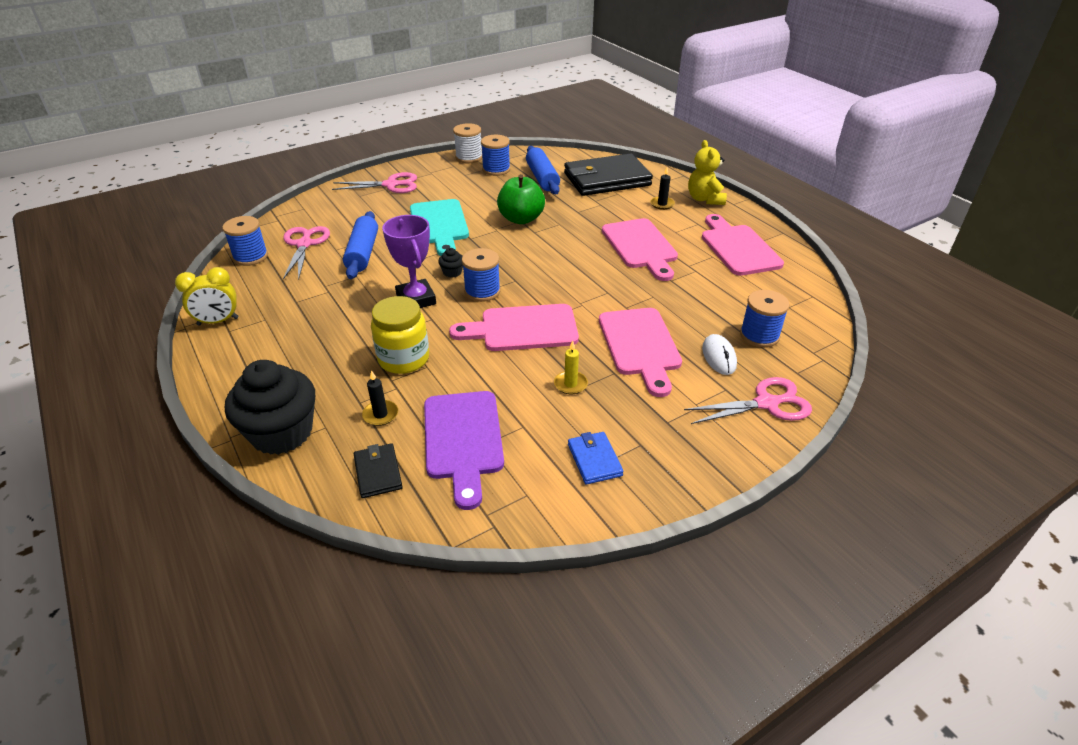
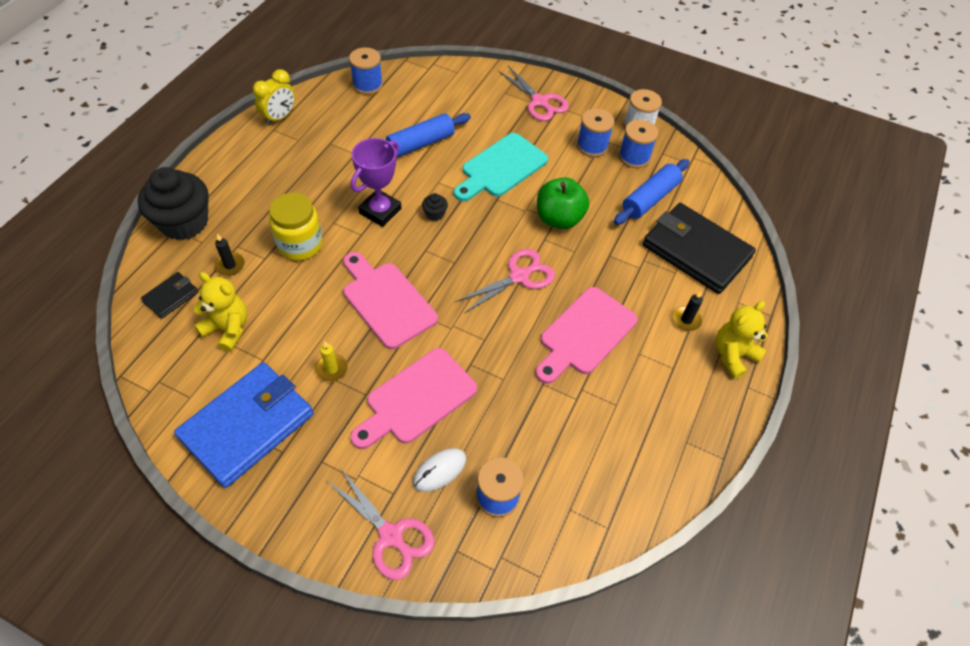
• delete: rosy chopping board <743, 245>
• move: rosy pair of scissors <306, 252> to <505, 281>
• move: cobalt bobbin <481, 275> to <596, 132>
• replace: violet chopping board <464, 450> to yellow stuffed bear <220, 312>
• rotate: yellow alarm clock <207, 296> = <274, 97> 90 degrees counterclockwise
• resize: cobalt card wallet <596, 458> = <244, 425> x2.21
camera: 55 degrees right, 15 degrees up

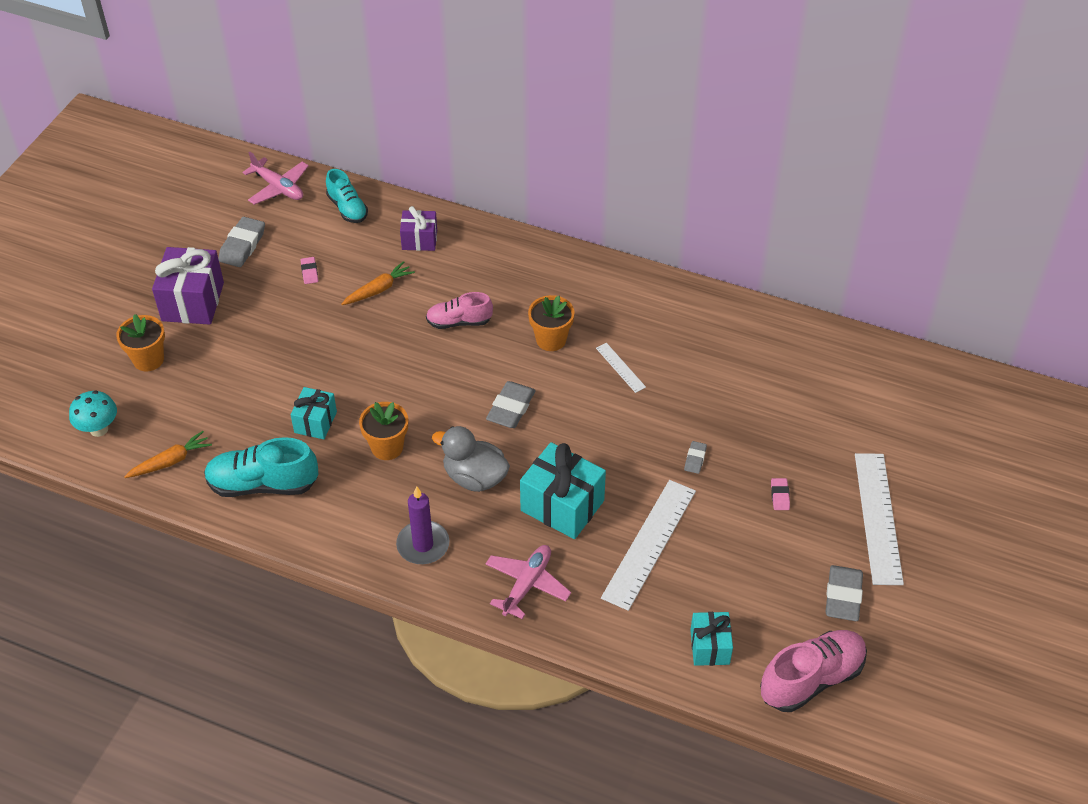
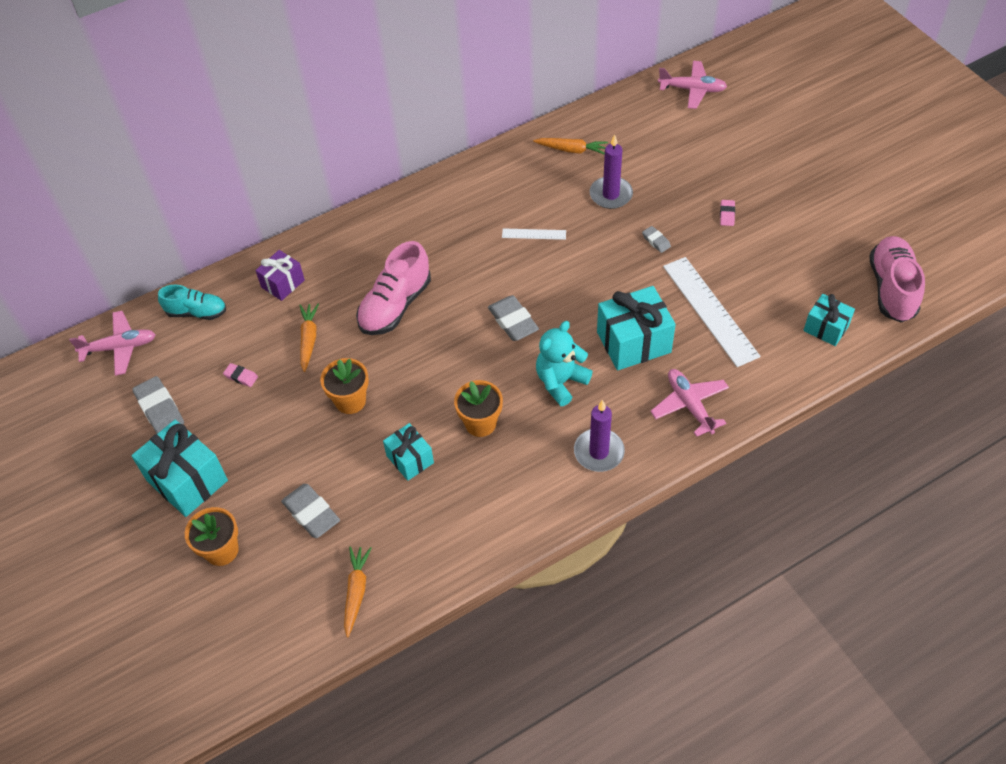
• delete: teal fungus <93, 414>
• delete: teal lace-up shoe <261, 467>
• delete: pure white measuring stick <879, 519>
• insert: orange-coloured root vegetable <570, 146>
• insert: violet wax candle <611, 171>
• insert: rosy toy plane <692, 85>
• move: orange-coloured plant pot <551, 323> to <344, 386>
• move: ash-grey pencil eraser <844, 593> to <310, 511>
• replace: ash-grey toy duck <471, 459> to teal stuffed bear <564, 363>
• recolor: violet present <188, 286> to teal present <179, 468>
• rotate: rosy pencil eraser <780, 494> = <727, 213> 60 degrees clockwise
• resize: rosy lace-up shoe <459, 310> = <393, 288> x1.57
camera: 50 degrees left, 5 degrees up

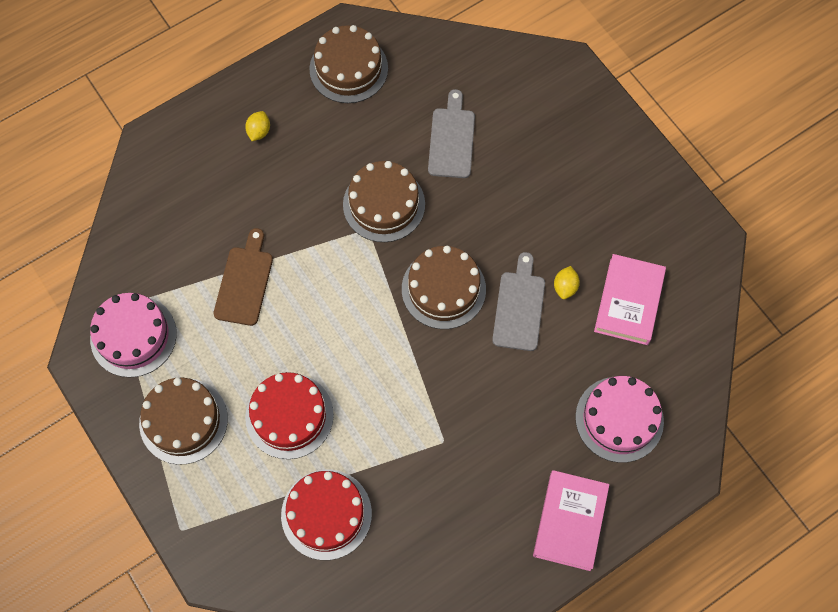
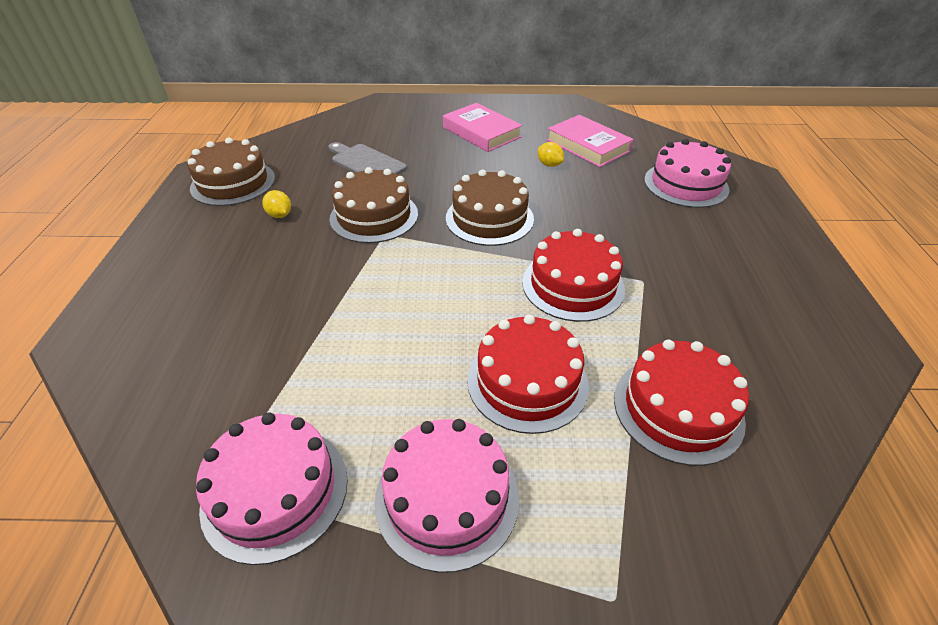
• delete: brown chopping board <243, 277>
• delete: ash-grey chopping board <518, 301>
• insert: crimson gateau <573, 275>
• move: yellow toy lemon <257, 126> to <276, 204>
• move: rosy hardcover <571, 520> to <482, 127>
• recolor: brown gateau <183, 421> to rosy gateau <447, 496>
camera: 55 degrees left, 25 degrees down

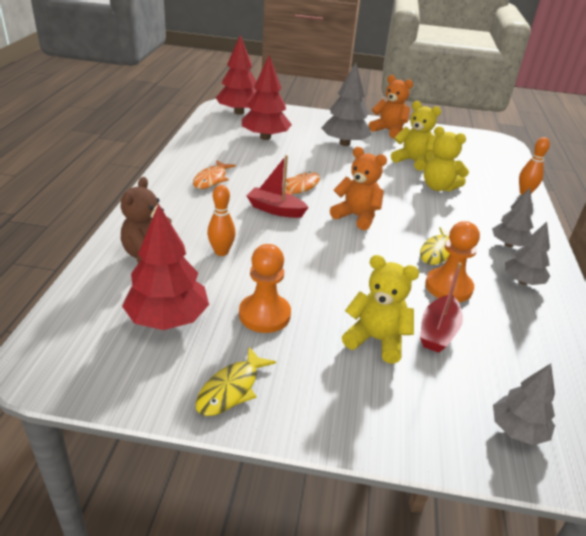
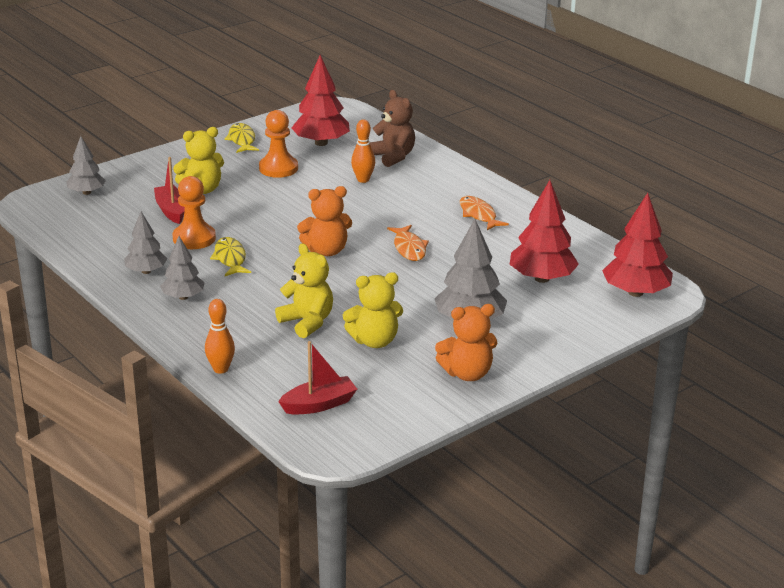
• move: crimson sailboat <277, 186> to <317, 377>
• rotate: yellow stuffed bear <446, 158> = <304, 290> 60 degrees clockwise
camera: 135 degrees right, 5 degrees down

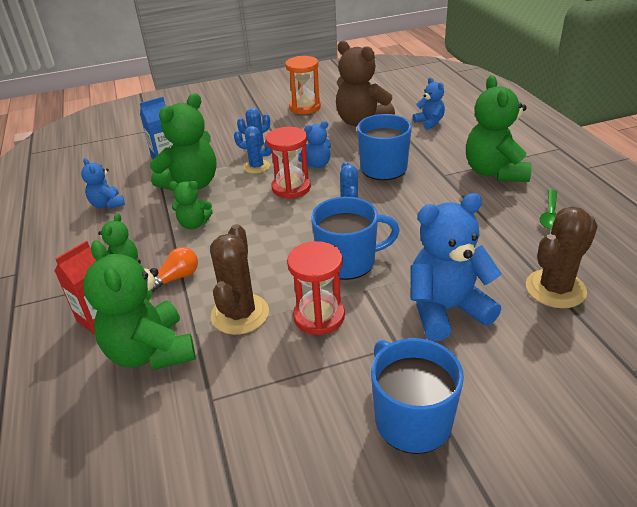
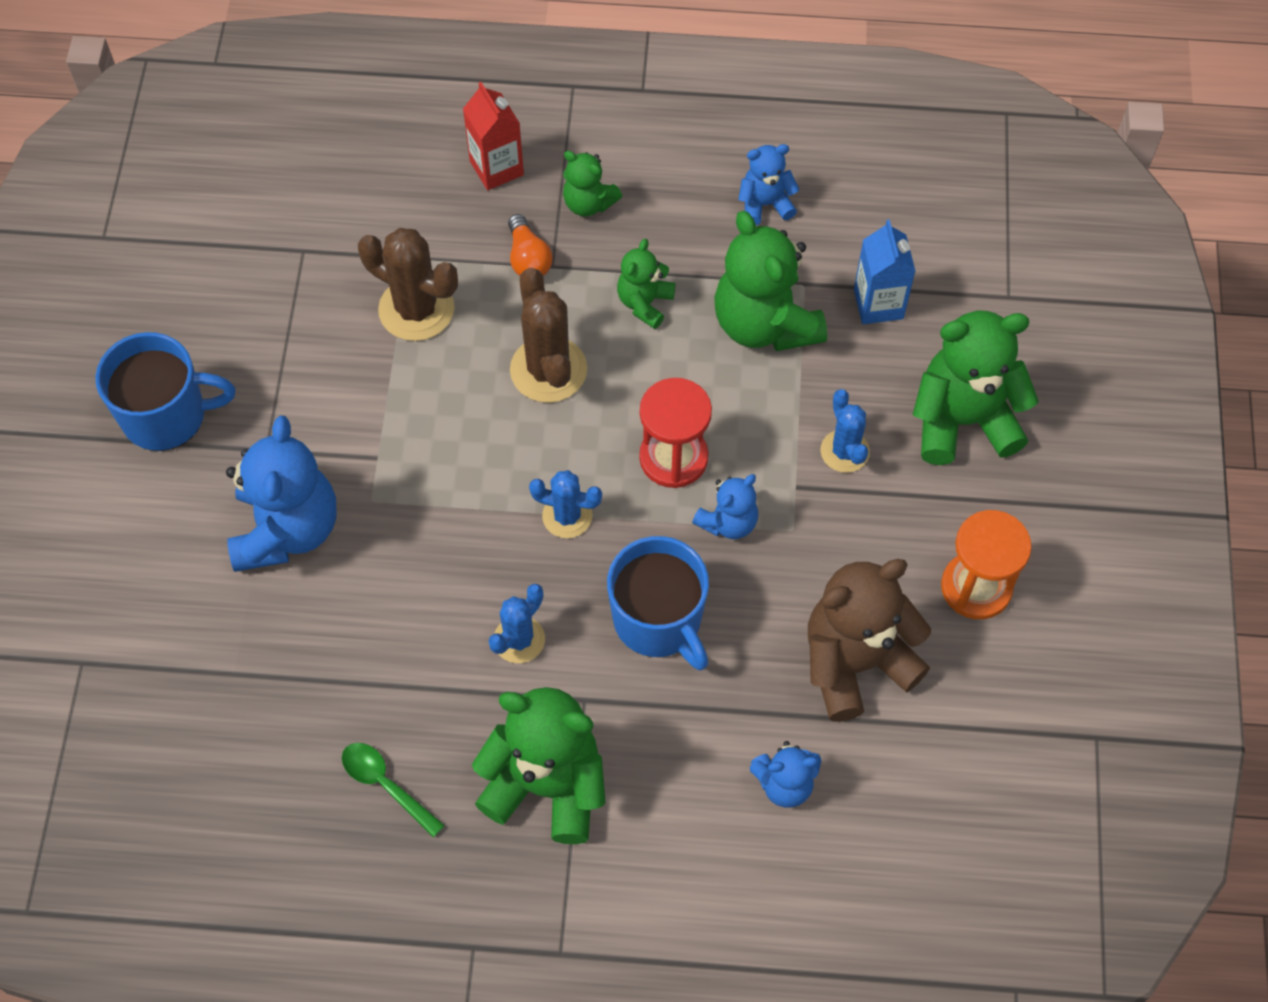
• delete: crimson sandglass <316, 288>
• delete: cobalt coffee mug <355, 238>
• move: green stuffed bear <139, 305> to <976, 388>
• move: cobalt saguaro cactus <253, 150> to <517, 623>
• move: brown saguaro cactus <562, 257> to <548, 335>
• rotate: cobalt stuffed bear <314, 144> = <725, 506> 135 degrees counterclockwise
camera: 110 degrees right, 25 degrees up

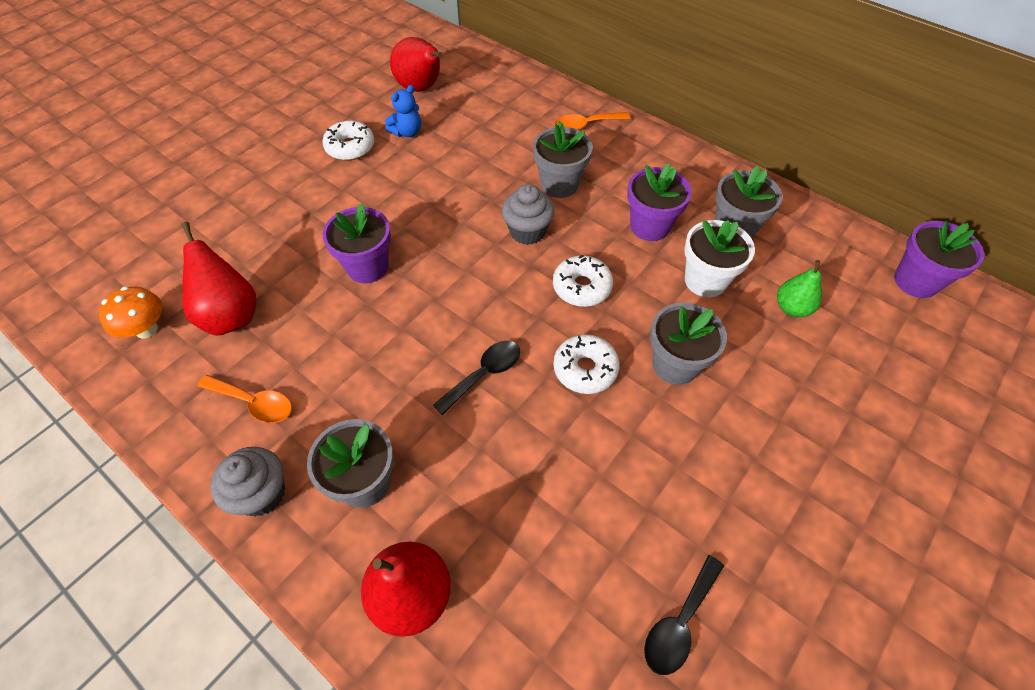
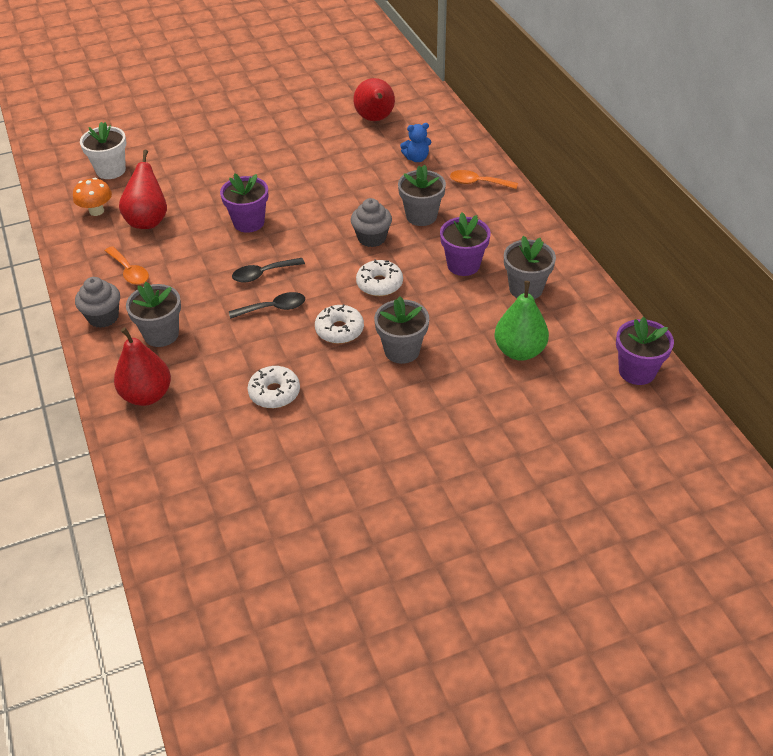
• move: pure white donut <348, 140> to <274, 387>
• move: cobalt stuffed bear <403, 111> to <415, 142>
• move: jet-black teaspoon <684, 615> to <268, 270>
• move: pure white plant pot <719, 258> to <103, 150>
• resize: green pear fruit <799, 288> = <522, 321> x1.58
camera: 30 degrees right, 10 degrees down

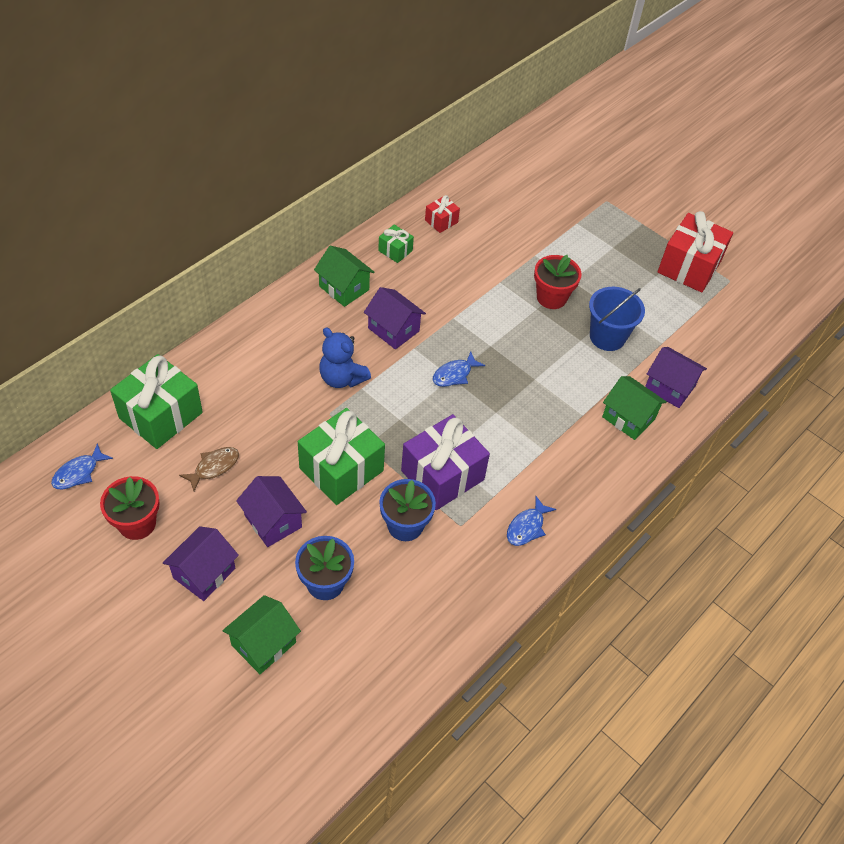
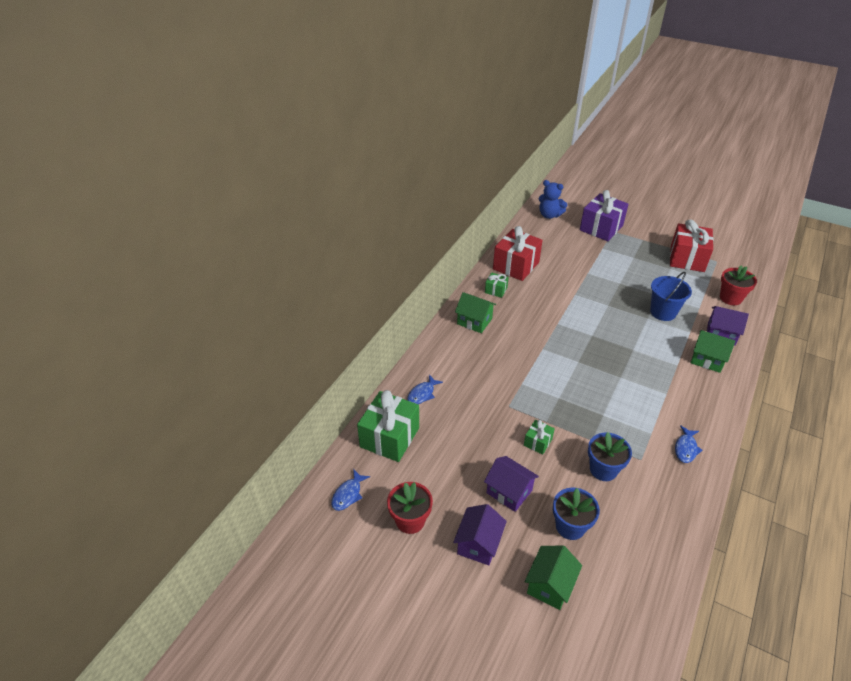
• delete: brown fish figure <209, 469>
• delete: violet cottage <395, 318>
• move: cobalt stuffed bear <345, 358> to <553, 199>
• move: violet present <445, 462> to <604, 215>
• move: cobalt fish figure <459, 369> to <425, 389>
• move: crimson plant pot <558, 282> to <738, 285>
• resize: green present <341, 456> = <539, 437> x0.48
• resize: crimson present <442, 214> = <518, 253> x2.07
camera: 10 degrees left, 10 degrees down

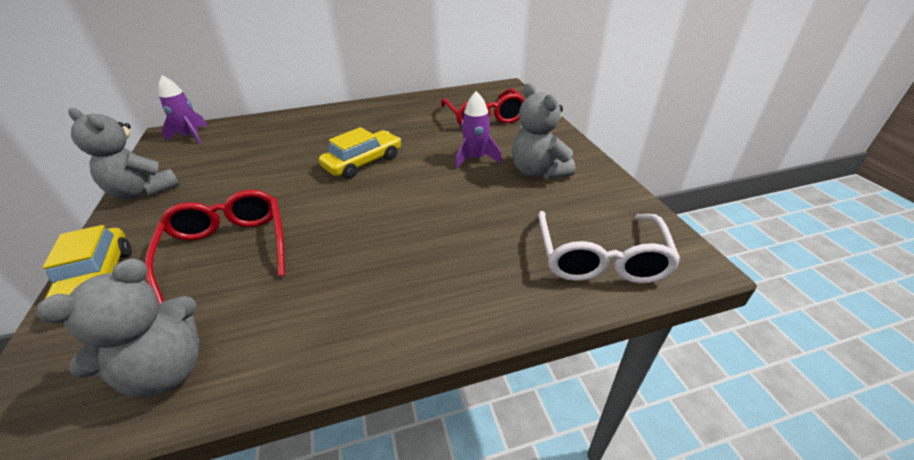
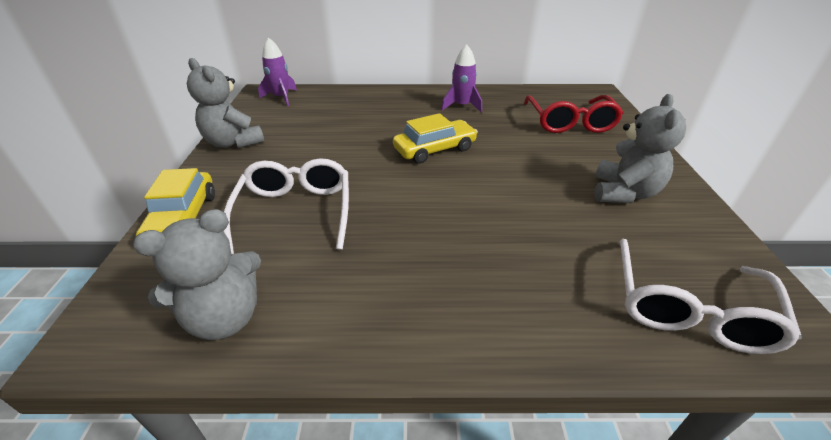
• move: violet spaceship <478, 130> to <461, 78>
• recolor: crimson eyeglasses <215, 248> to pure white eyeglasses <286, 206>
• rotate: ash-grey stuffed bear <544, 131> = <640, 148> 150 degrees counterclockwise
camera: 15 degrees right, 0 degrees up

